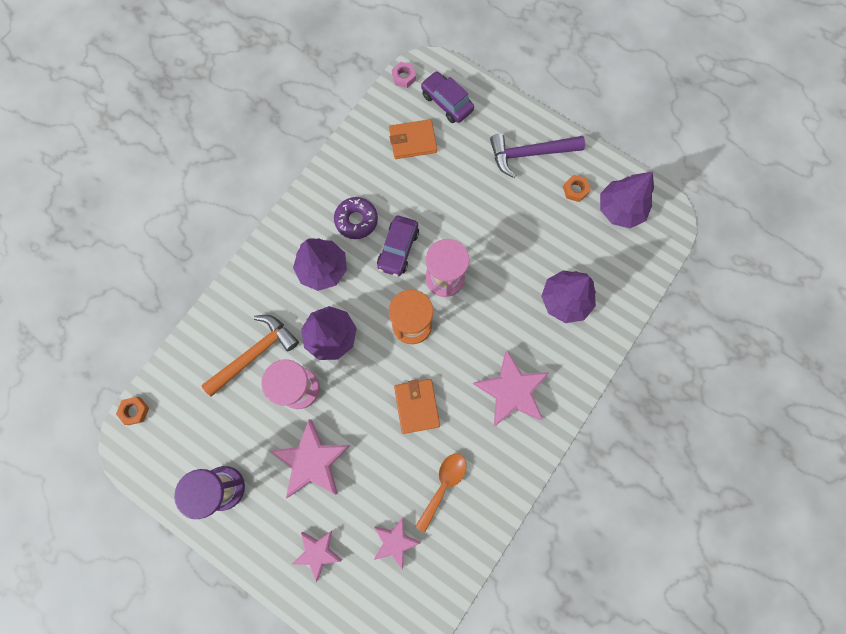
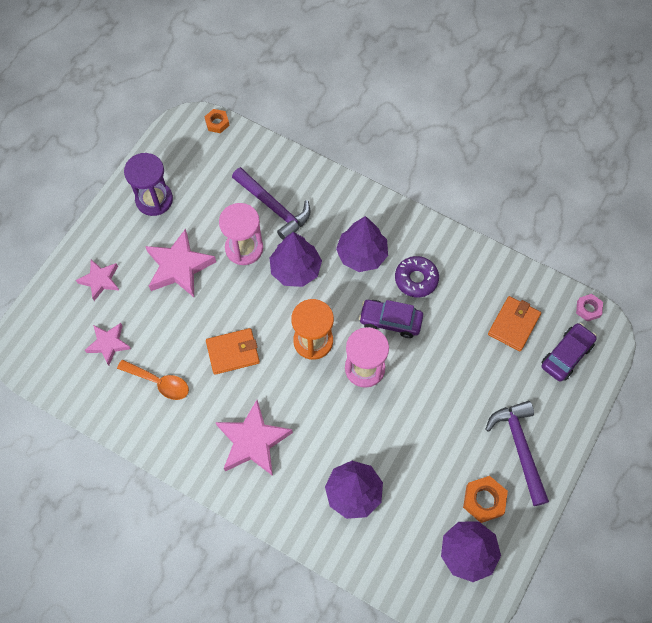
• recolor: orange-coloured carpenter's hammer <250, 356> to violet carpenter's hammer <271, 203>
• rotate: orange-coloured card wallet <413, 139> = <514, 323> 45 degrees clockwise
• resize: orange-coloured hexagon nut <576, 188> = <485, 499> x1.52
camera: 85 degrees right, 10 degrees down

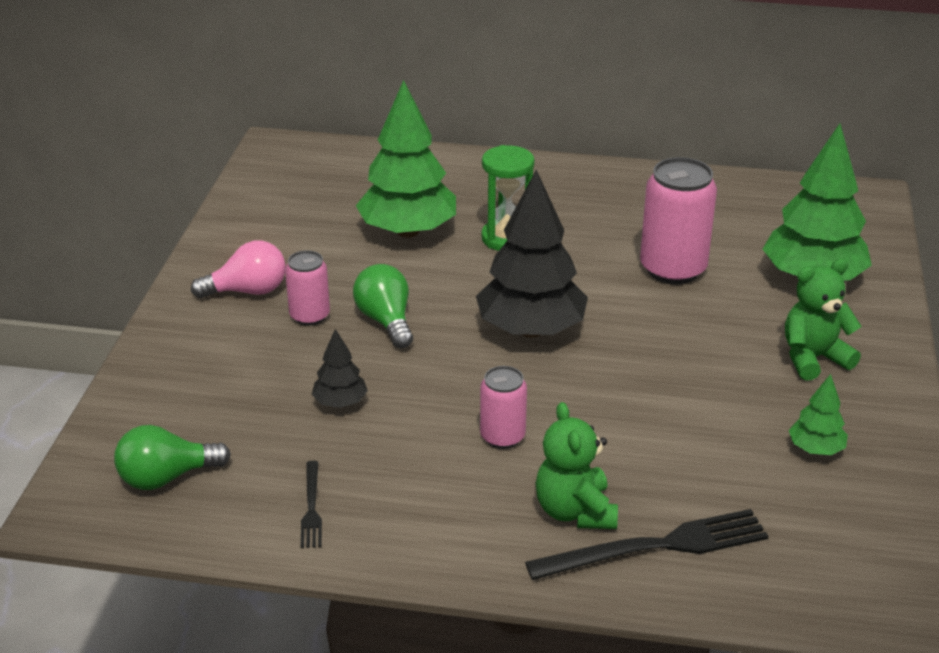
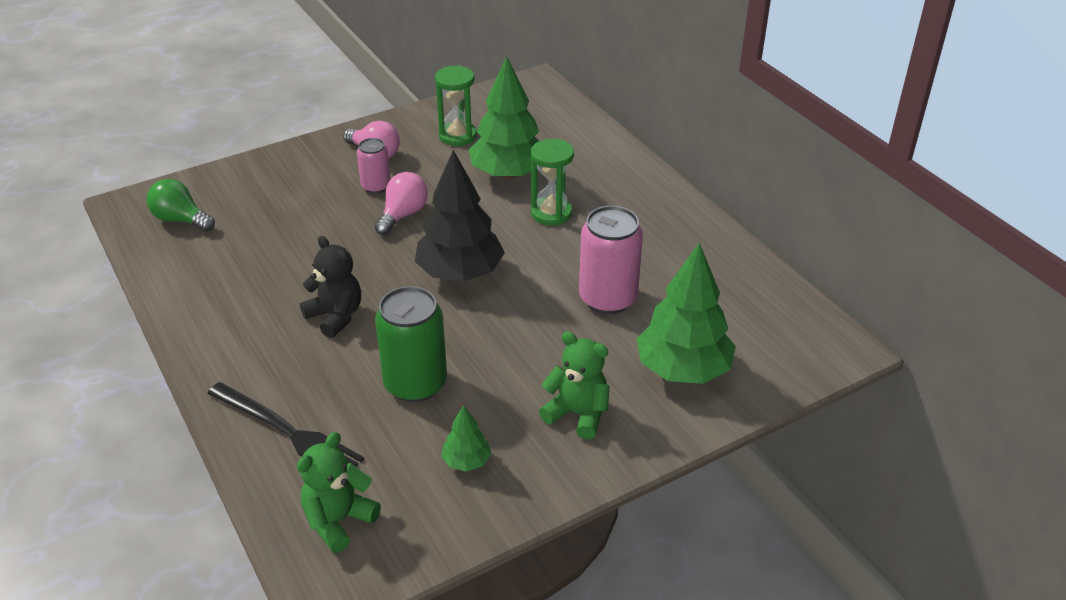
• delete: jet-black dinner fork <311, 504>
• delete: jet-black toy tree <340, 368>
• insert: green tin <411, 344>
• insert: green sandglass <456, 105>
• move: green stuffed bear <577, 465> to <339, 492>
• replace: rosy tin <503, 407> to jet-black stuffed bear <330, 287>
• recolor: green lightbulb <383, 306> to rosy lightbulb <401, 203>
camera: 50 degrees right, 5 degrees up

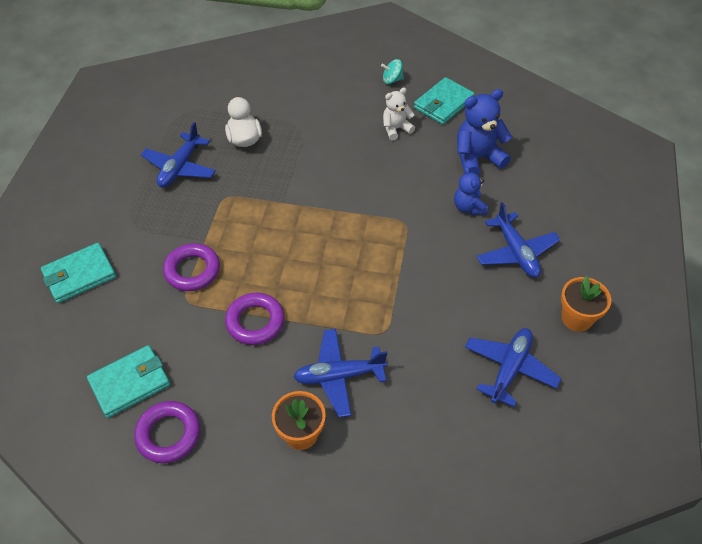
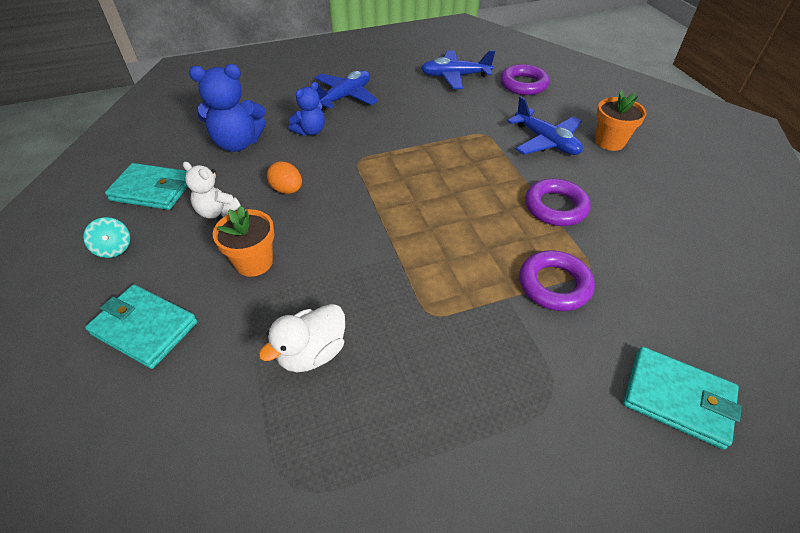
• delete: cobalt toy plane <178, 155>
• insert: orange-coloured toy egg <284, 177>
• move: teal card wallet <128, 381> to <141, 326>
• move: violet ring <167, 432> to <524, 79>
• move: orange-coloured plant pot <586, 304> to <244, 241>
• rotate: cobalt stuffed bear <484, 132> = <227, 108> 45 degrees counterclockwise
camera: 120 degrees left, 5 degrees down

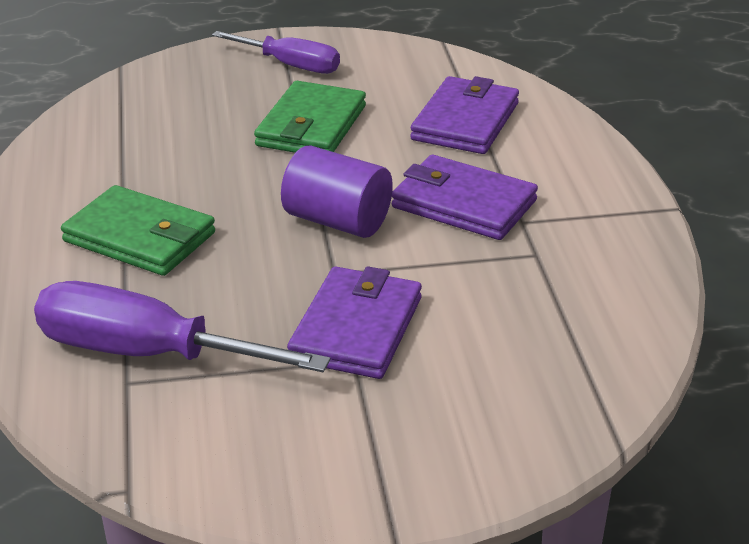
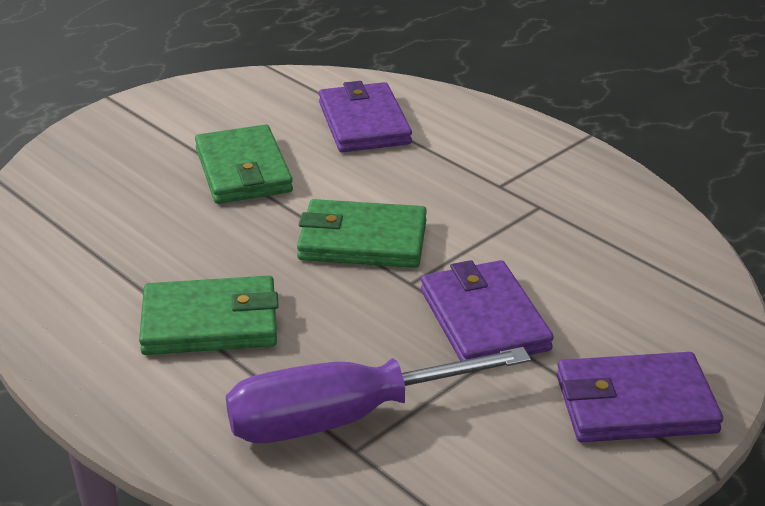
• delete: violet flat screwdriver <276, 52>
• move: violet card wallet <465, 197> to <640, 397>
• replace: violet solid cylinder <337, 192> to green card wallet <362, 233>
camera: 35 degrees left, 0 degrees up

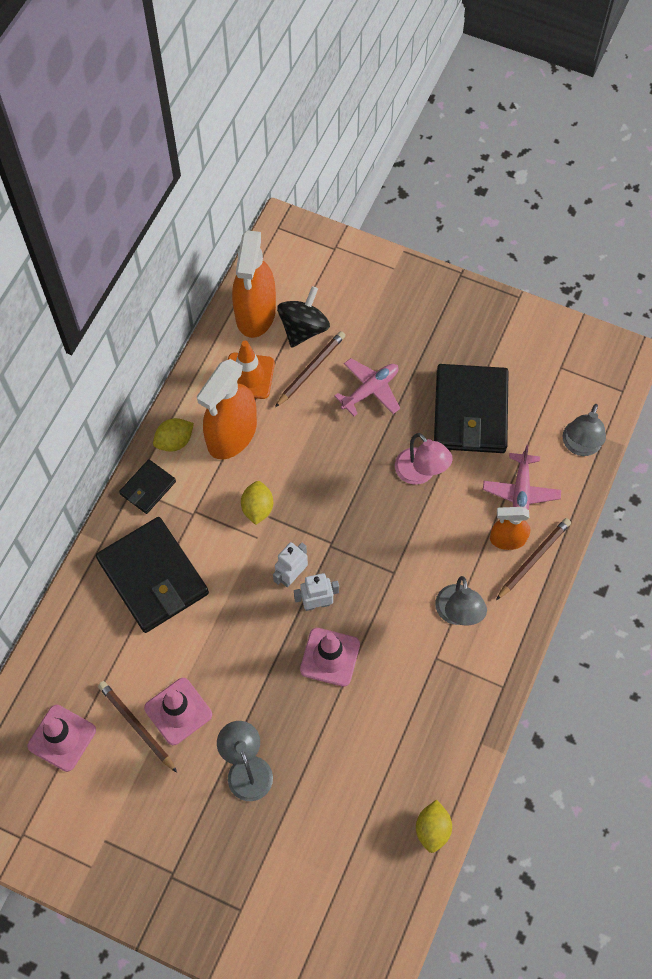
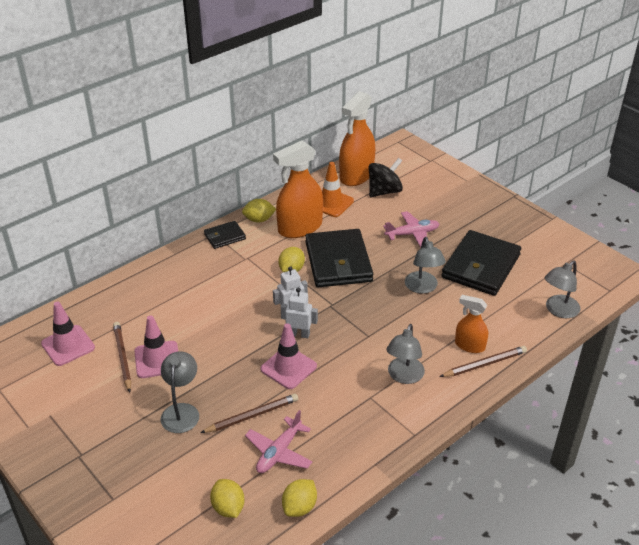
• insert: yellow toy lemon <227, 498>
• move: jet-black card wallet <152, 575> to <339, 258>
• move: brown wooden pencil <310, 369> to <249, 413>
• move: rosy toy plane <522, 477> to <279, 441>
• recolor: rosy desk lamp <424, 459> to ash-grey desk lamp <425, 265>
camera: 25 degrees right, 25 degrees down

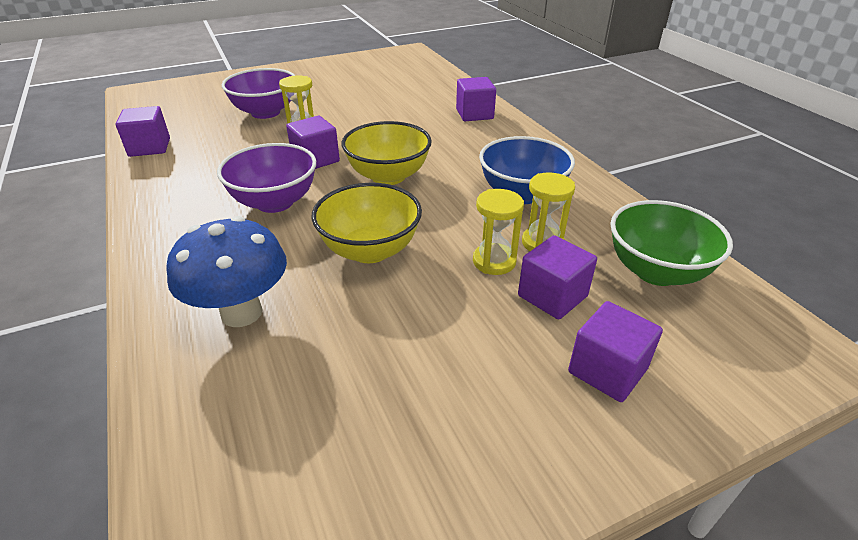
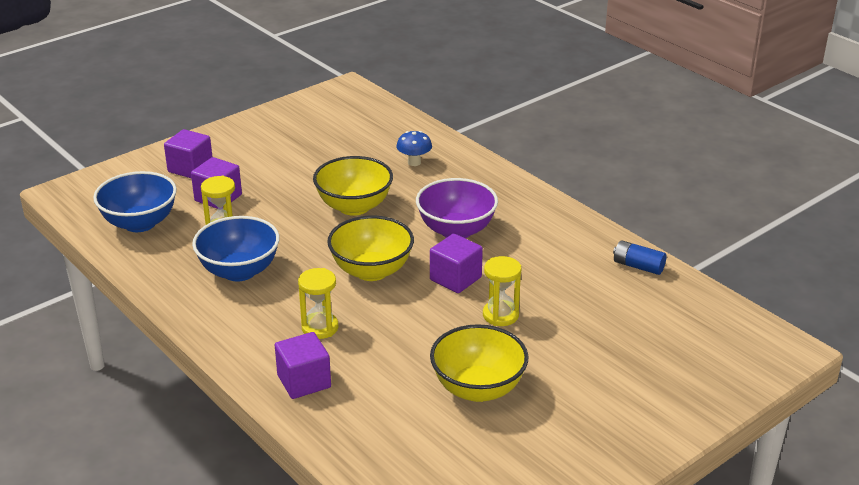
• delete: violet bowl <258, 93>
• insert: yellow bowl <479, 363>
• move: yellow sandglass <498, 232> to <318, 303>
• replace: violet cube <142, 131> to cobalt AA battery <639, 257>
• recolor: green bowl <671, 243> to cobalt bowl <135, 201>
• resize: cobalt fungus <226, 271> = <414, 148> x0.53
camera: 165 degrees right, 5 degrees down

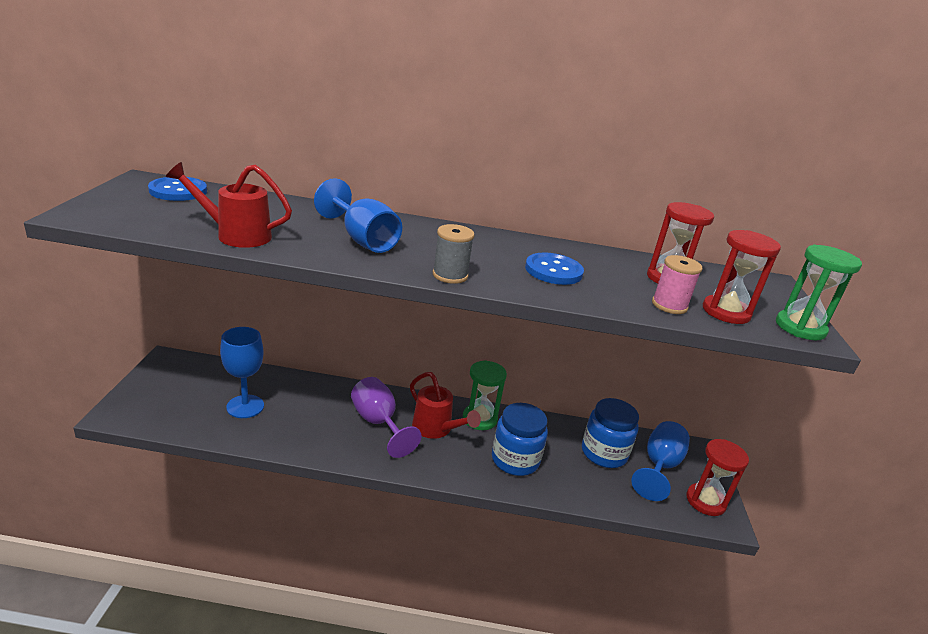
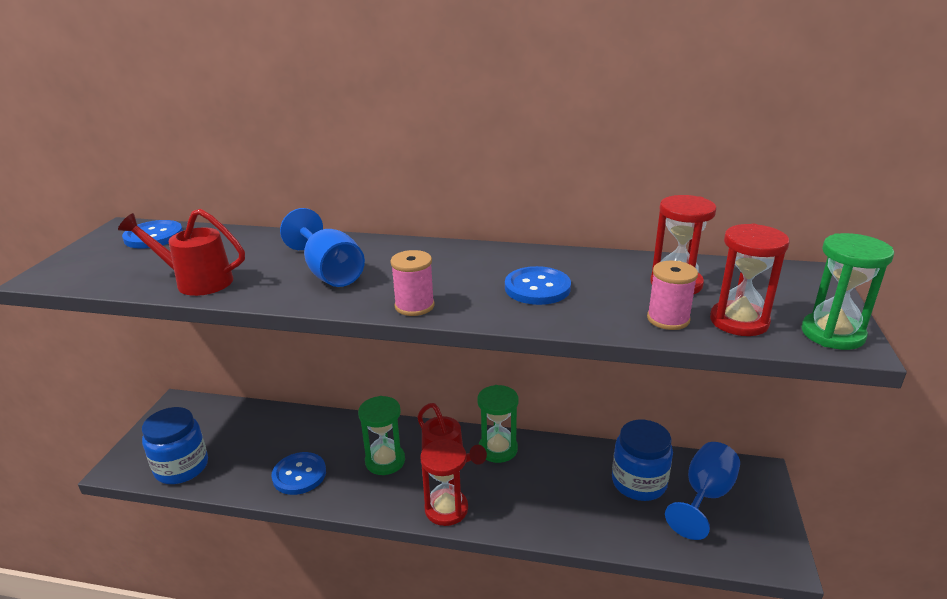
• delete: cobalt goblet <242, 372>
• insert: cobalt shirt button <298, 473>
• move: cobalt preserve jar <520, 439> to <175, 445>
• move: crimson sandglass <717, 477> to <444, 482>
• replace: violet goblet <386, 417> to green sandglass <381, 435>
• recolor: ash-grey bobbin <453, 254> to rosy bobbin <412, 283>
camera: 10 degrees right, 0 degrees up

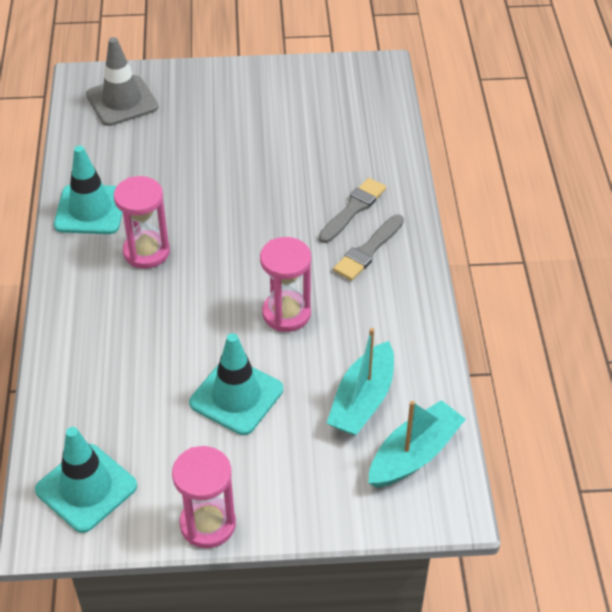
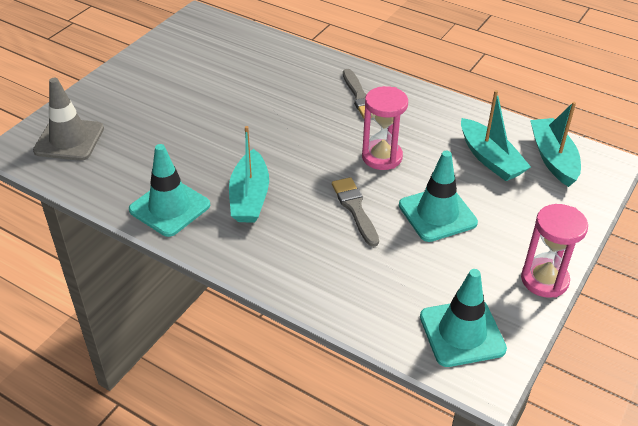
• move: ash-grey paint brush <352, 210> to <355, 212>
• replace: rosy sandglass <142, 222> to teal sailboat <249, 174>
camera: 55 degrees left, 5 degrees down

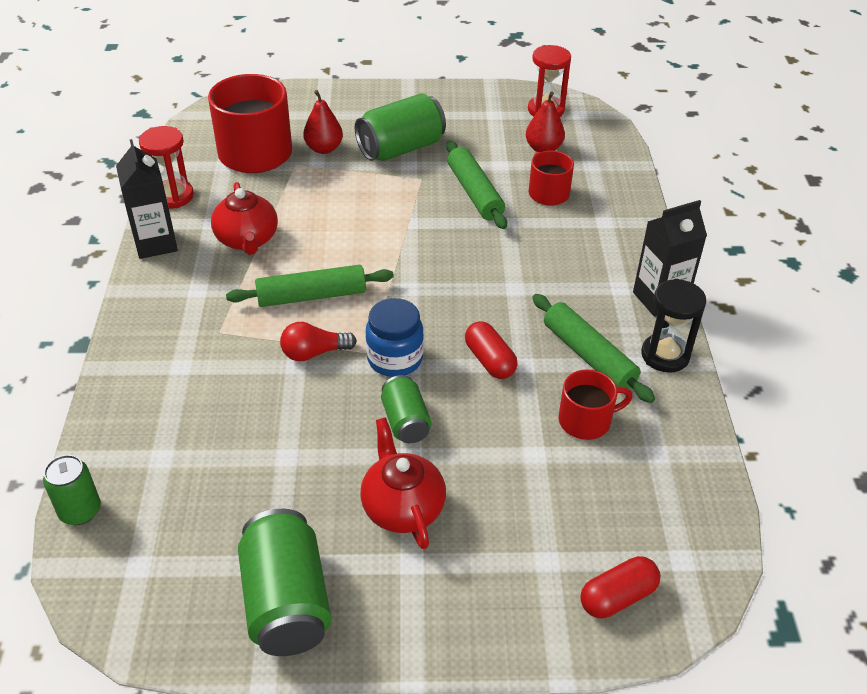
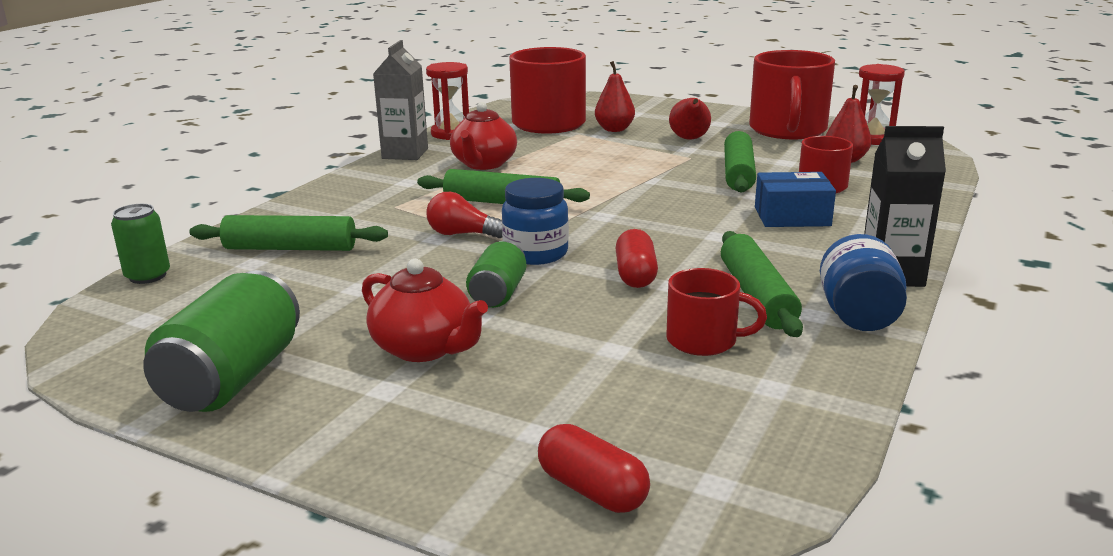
• insert: green rolling pin <288, 233>
• insert: crimson coffee mug <792, 94>
• insert: cobalt parcel <795, 199>
• replace: green tin <400, 127> to crimson pear fruit <690, 119>
• replace: jet-black sandglass <674, 326> to cobalt preserve jar <863, 282>
• recolor: jet-black carton <147, 199> to ash-grey carton <400, 100>
• rotate: crimson china teapot <403, 483> = <425, 310> 120 degrees clockwise
• rotate: crimson pill shape <620, 587> = <594, 468> 45 degrees clockwise
camera: 30 degrees right, 20 degrees down

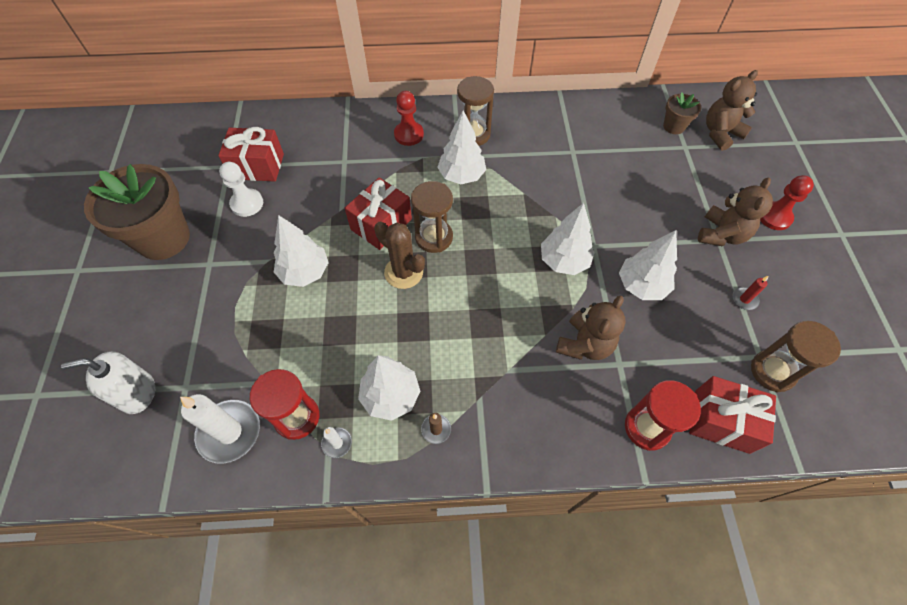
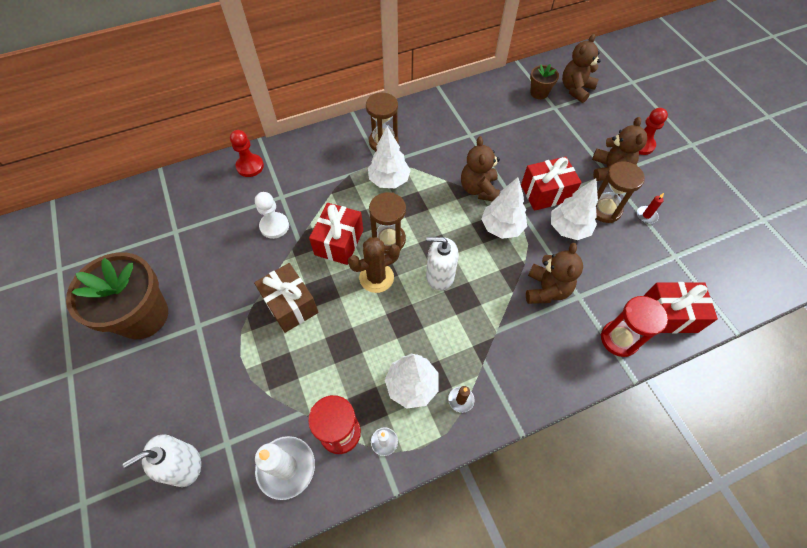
• insert: pure white soap dispenser <442, 264>
• insert: brown stuffed bear <480, 168>
• move: crimson present <251, 154> to <551, 184>
• move: pure white pawn <241, 189> to <272, 215>
• move: crimson pawn <409, 118> to <247, 153>
• move: brown sandglass <796, 356> to <620, 192>
• replace: pure white toy tree <301, 251> to brown present <286, 298>
• rotate: brown saguaro cactus <399, 255> = <374, 265> 45 degrees counterclockwise
camera: 20 degrees left, 0 degrees up

